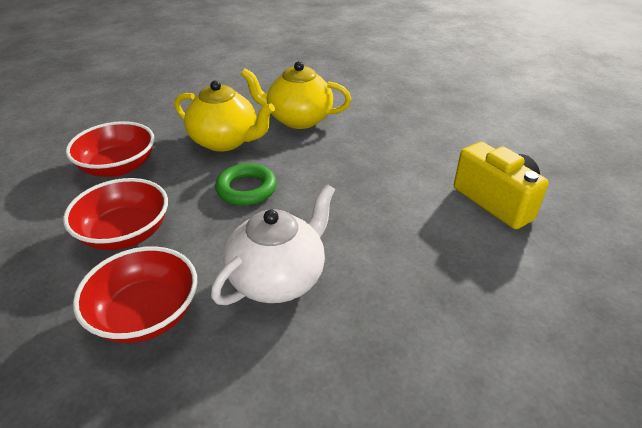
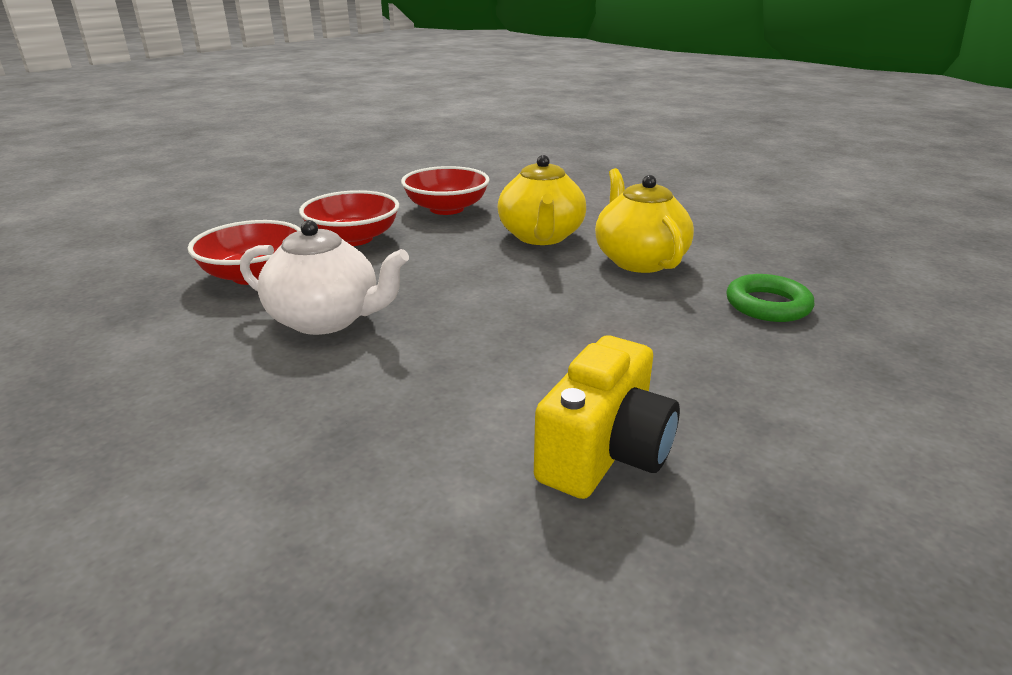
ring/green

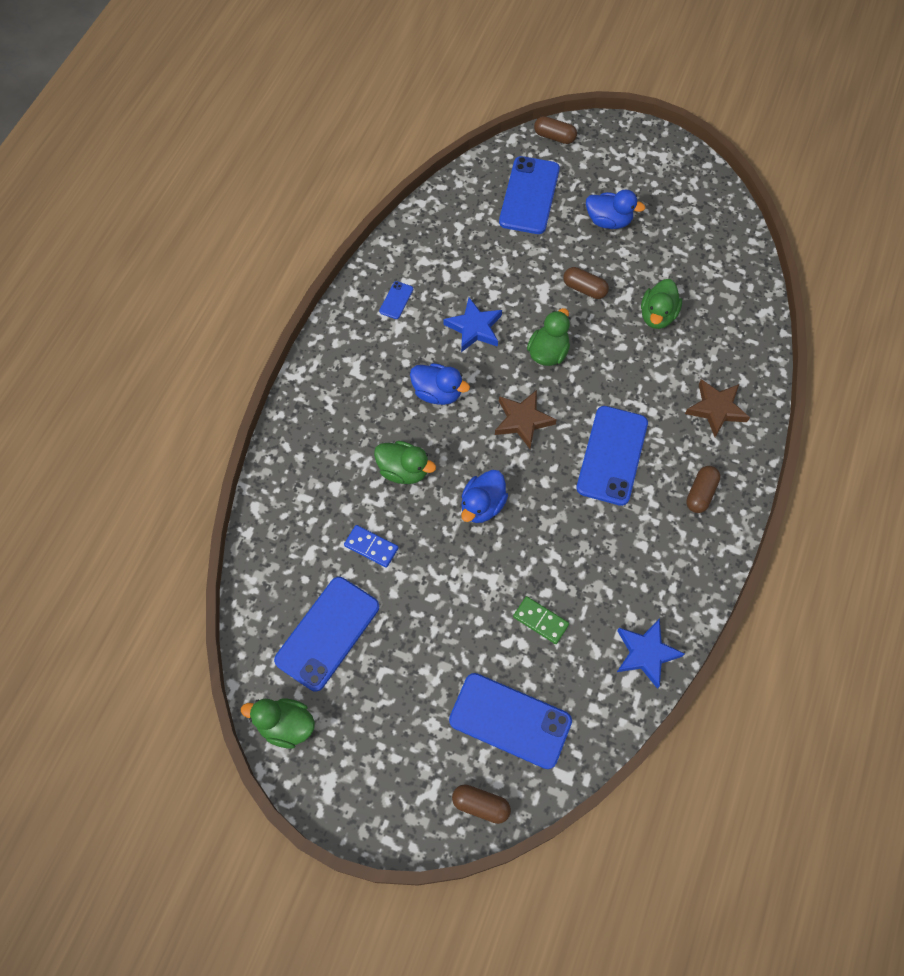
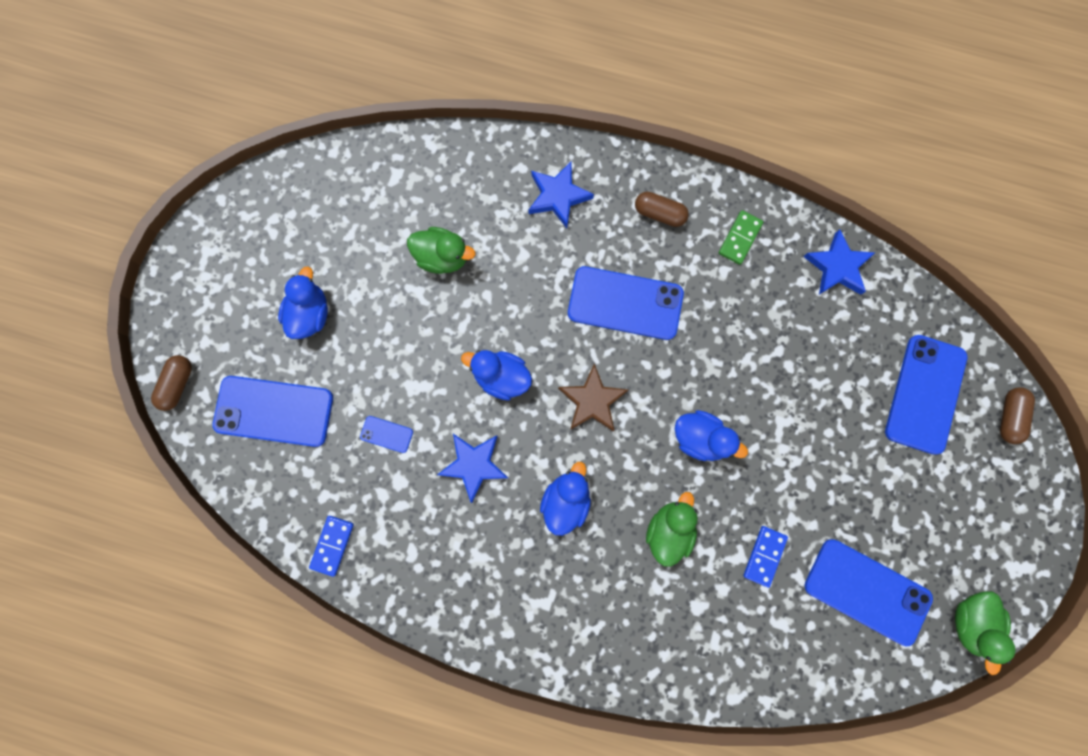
domino/blue (no. 1 from left); phone/blue (no. 2 from left); duck/blue (no. 2 from left); star/blue (no. 2 from left); domino/green; capsule/brown (no. 3 from left in the first image)

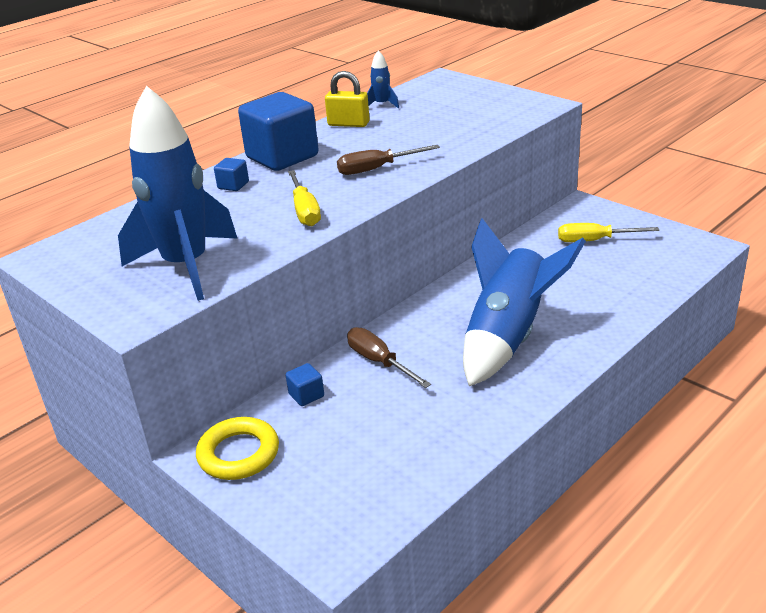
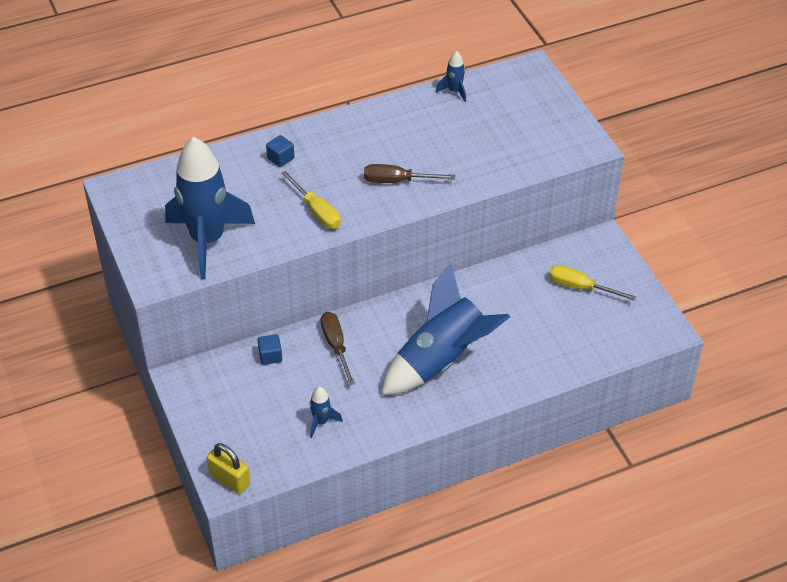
padlock/yellow; screwdriver/yellow (no. 1 from left); rocket/blue (no. 2 from left); ring/yellow; cube/blue (no. 2 from left in the first image)

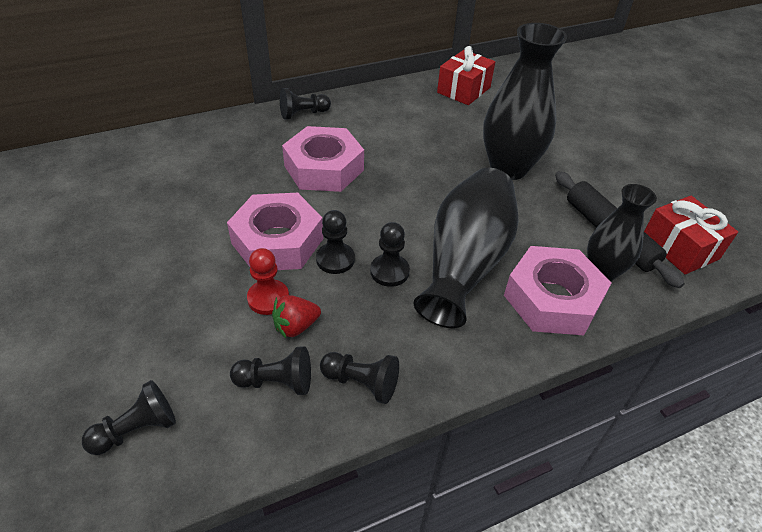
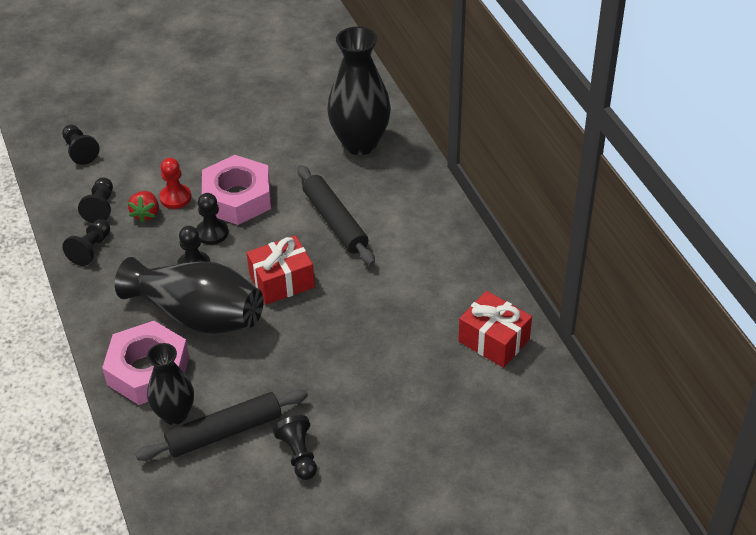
strawberry/red; gift/red (no. 1 from left); pawn/black (no. 6 from left); rolling pin/black (no. 2 from left); vase/black (no. 3 from left)

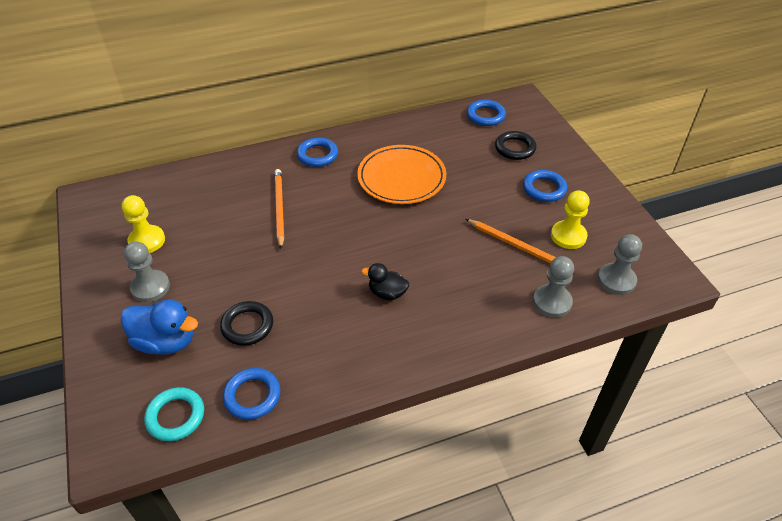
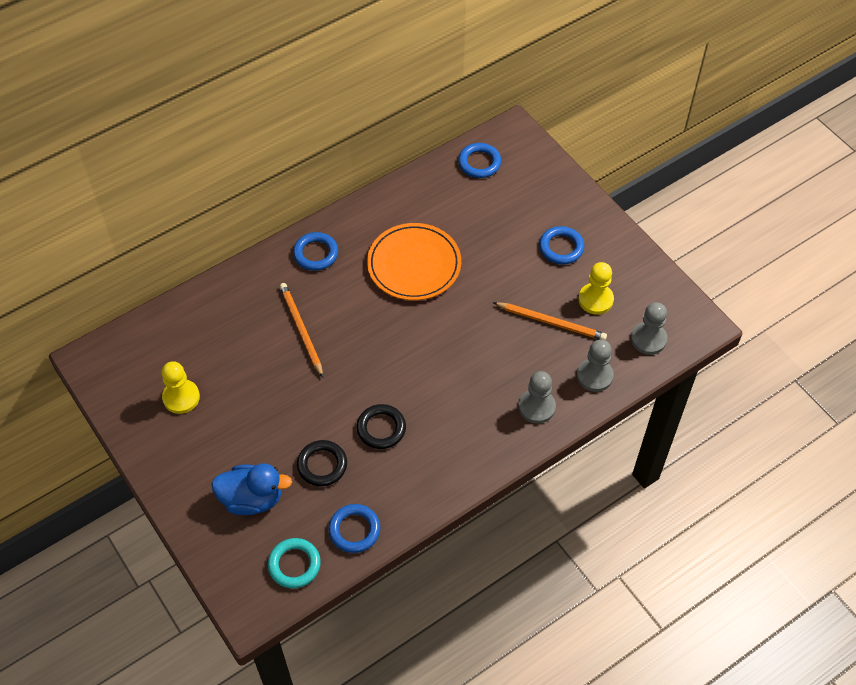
ring/black (no. 2 from left); pawn/grey (no. 1 from left); duck/black

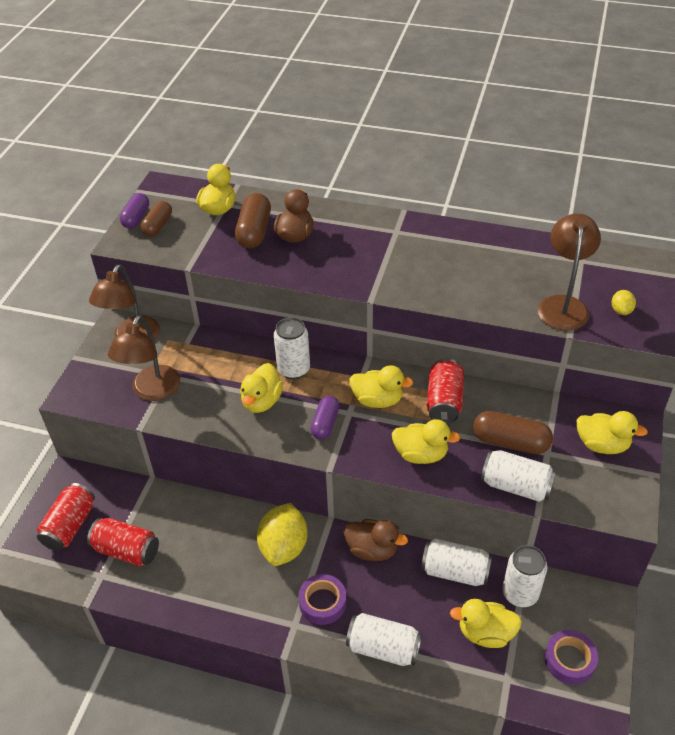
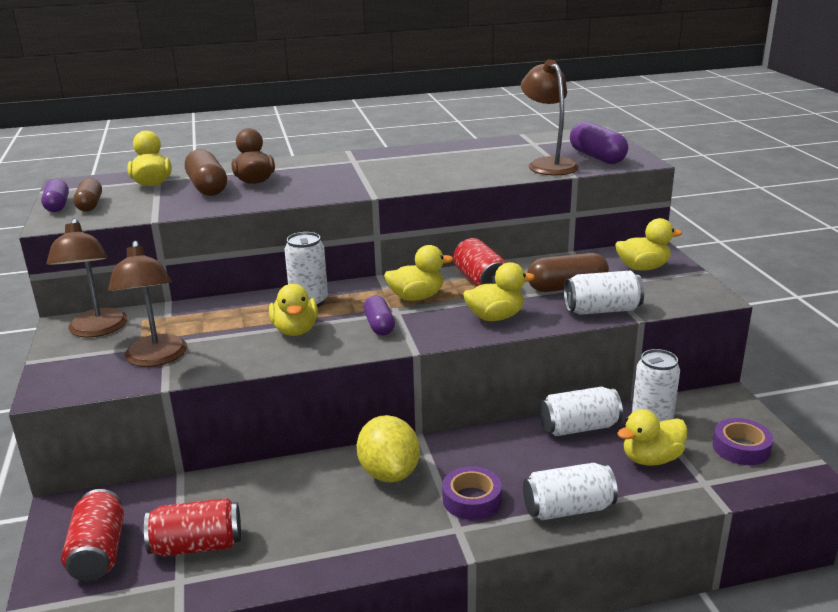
capsule/purple (no. 3 from left); duck/brown (no. 2 from left in the first image)

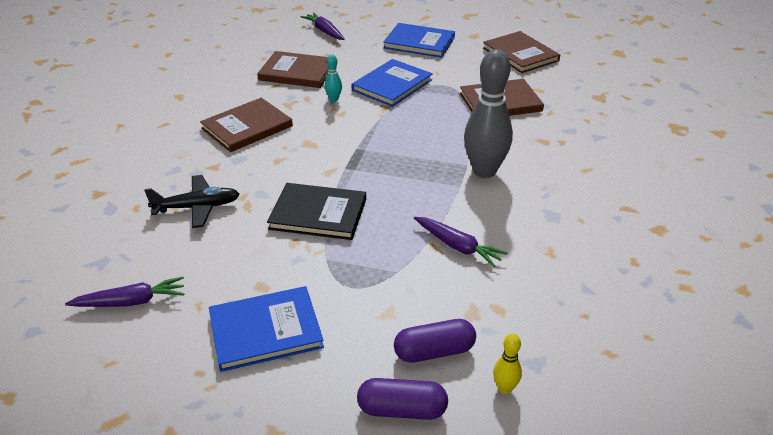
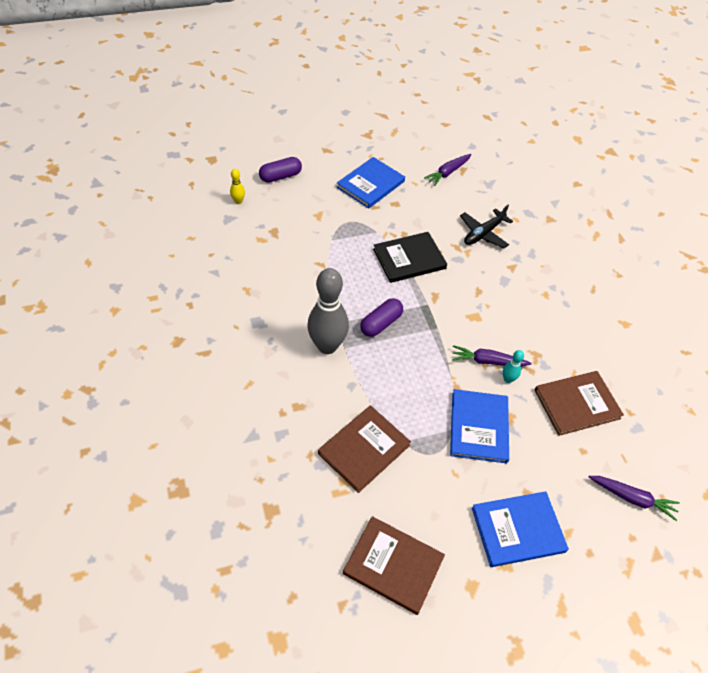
capsule/purple (no. 2 from left); carrot/purple (no. 2 from left); book/brown (no. 1 from left in the first image)

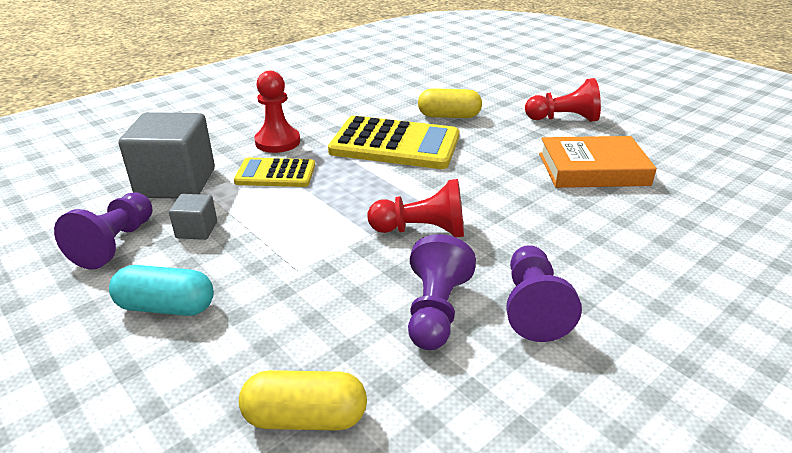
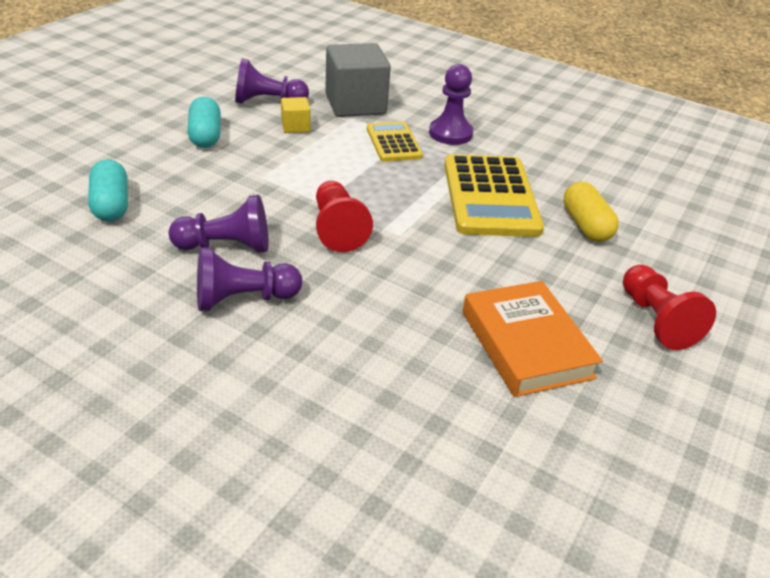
capsule/turquoise (no. 1 from left); cube/yellow; pawn/purple (no. 4 from left)

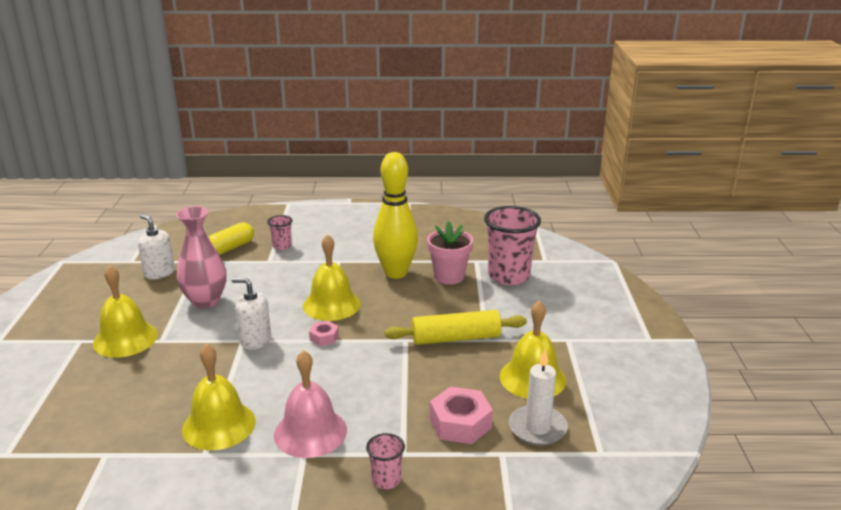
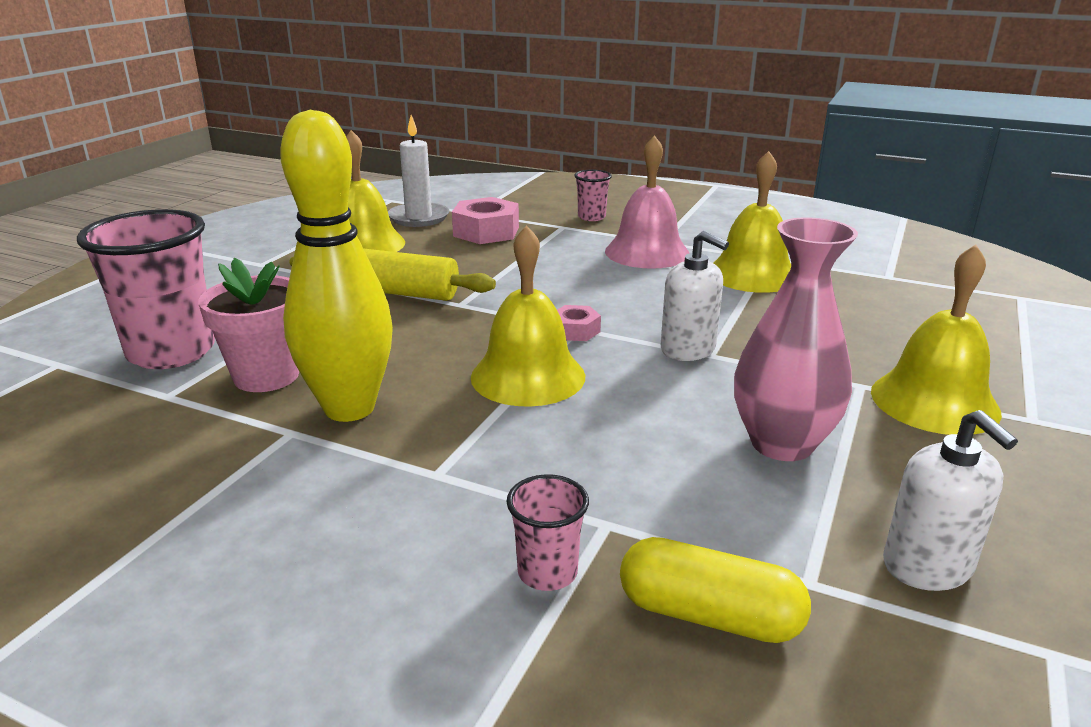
capsule/yellow

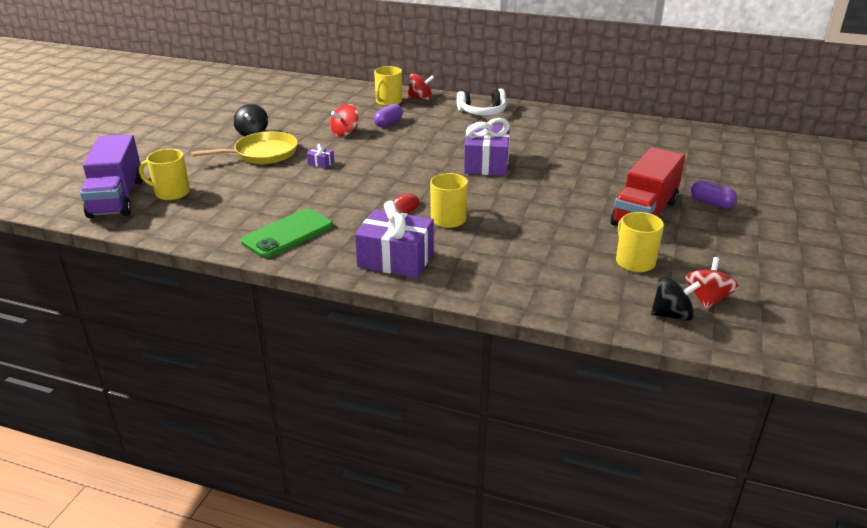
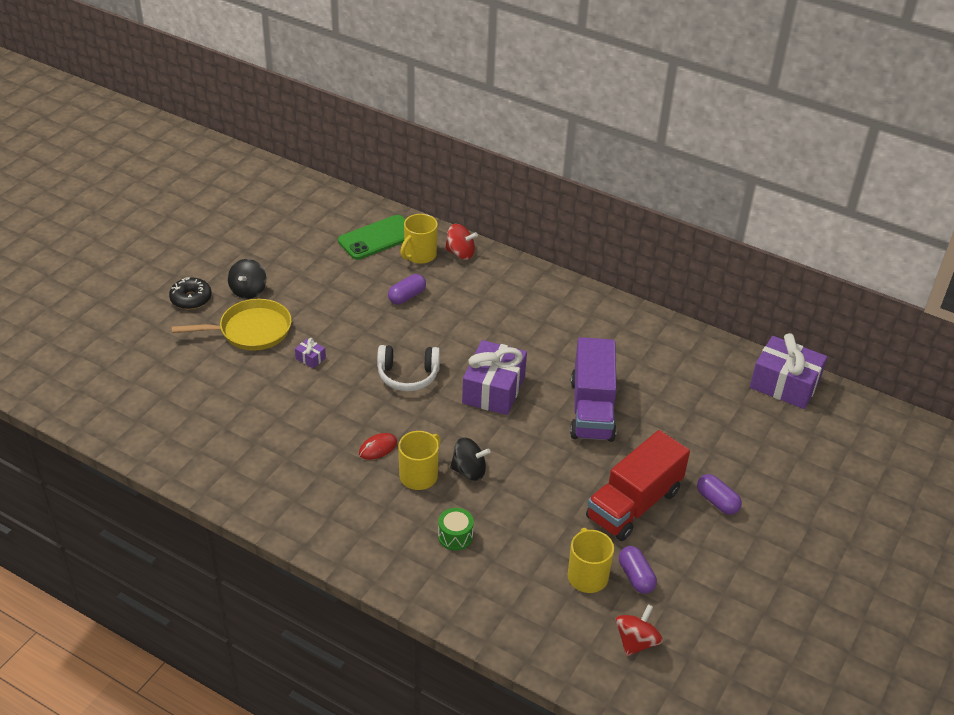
donut/black; phone/green; headphones/white; drum/green; spinning top/black (no. 2 from left); truck/purple; capsule/purple (no. 2 from left); gift/purple (no. 3 from left); mug/yellow (no. 1 from left in the first image); spinning top/red (no. 1 from left in the first image)

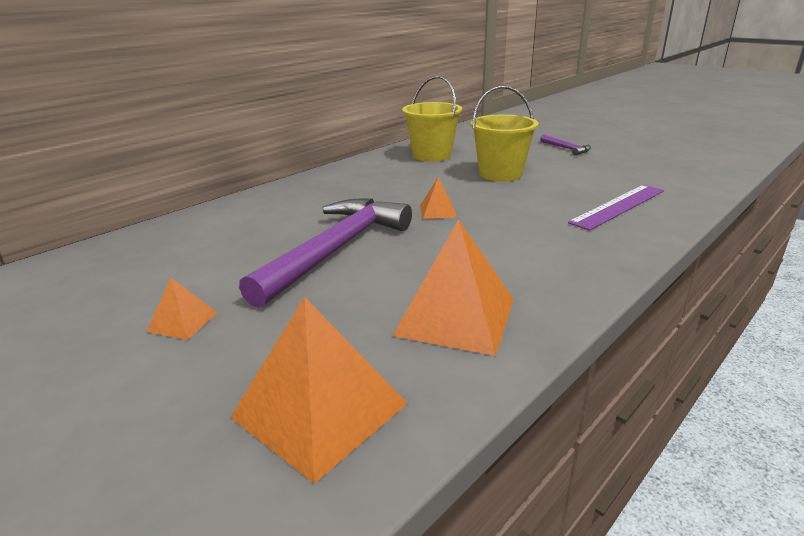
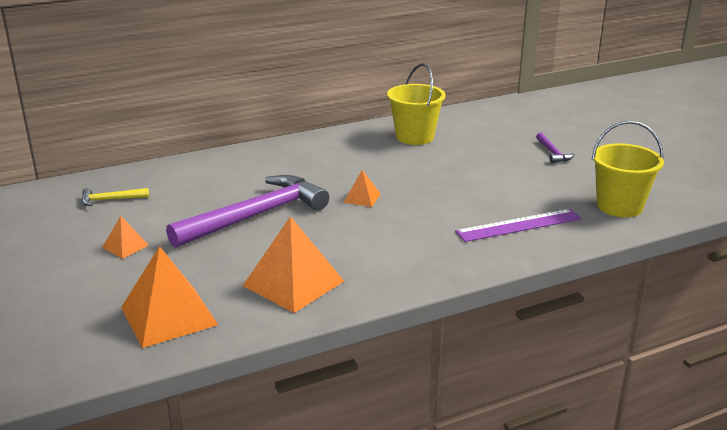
hammer/yellow; bucket/yellow (no. 2 from left)

